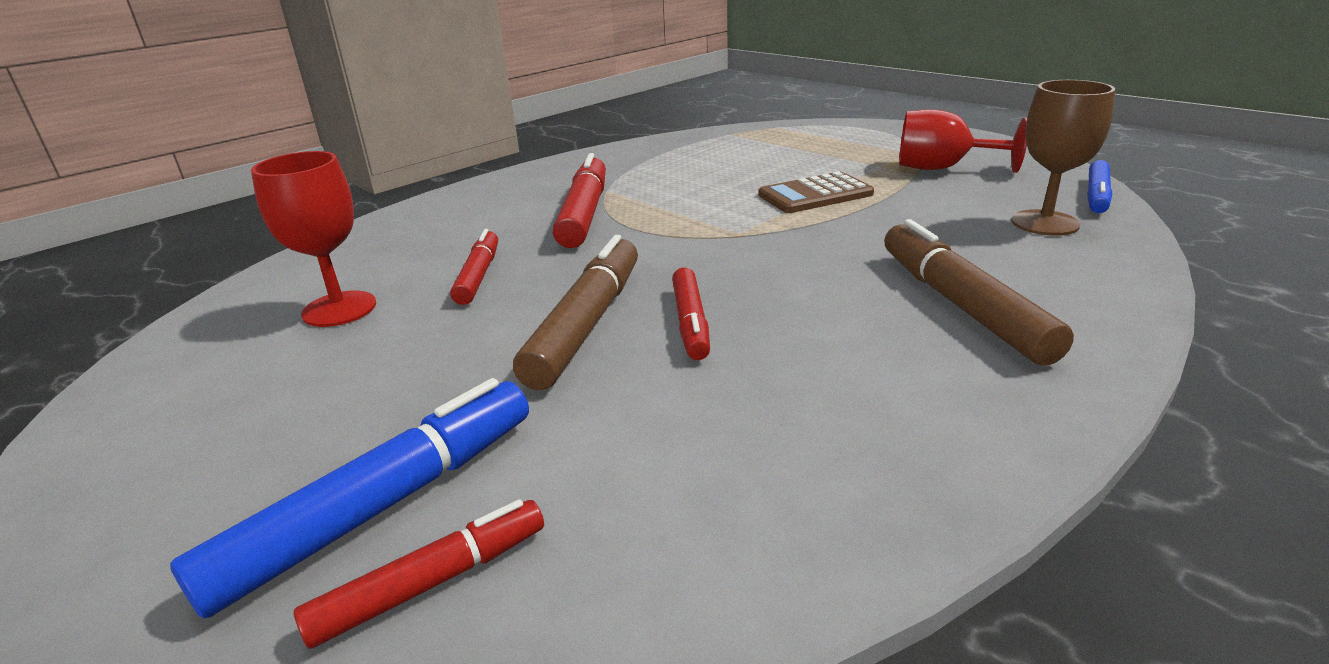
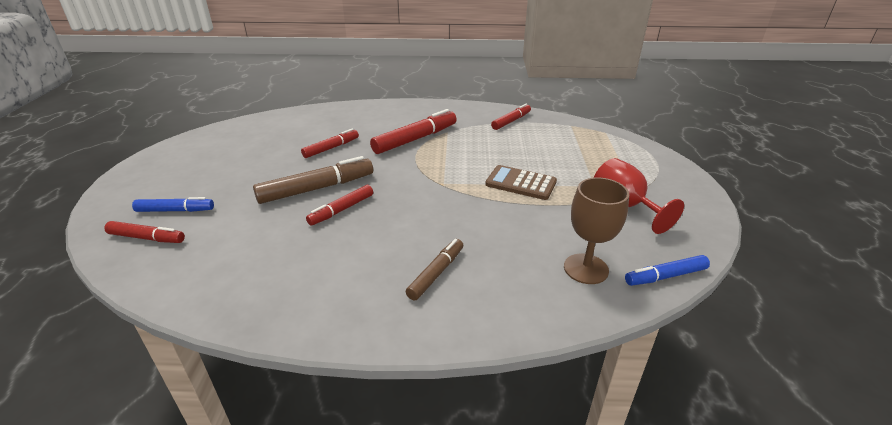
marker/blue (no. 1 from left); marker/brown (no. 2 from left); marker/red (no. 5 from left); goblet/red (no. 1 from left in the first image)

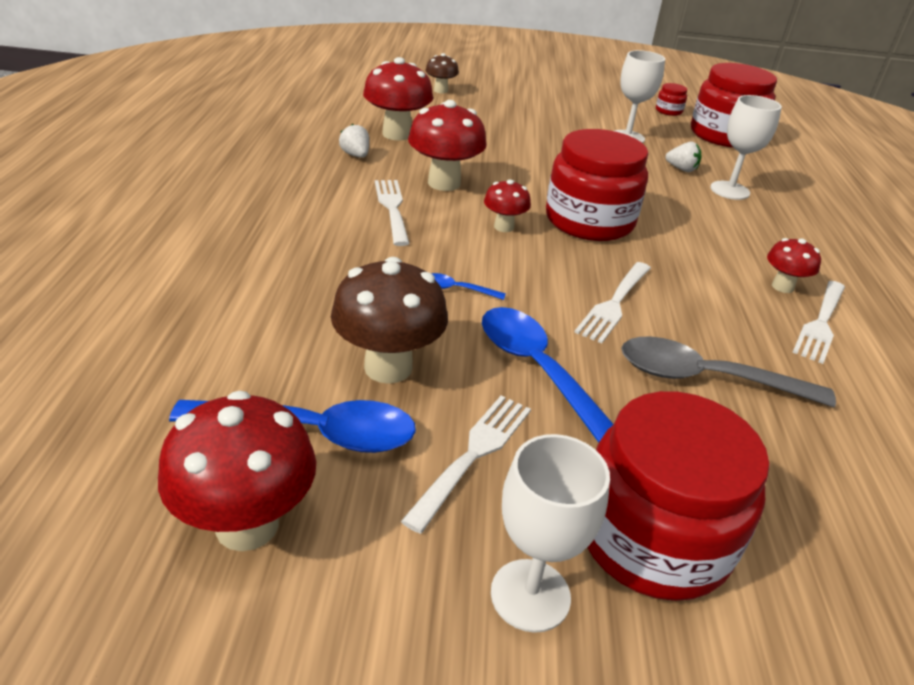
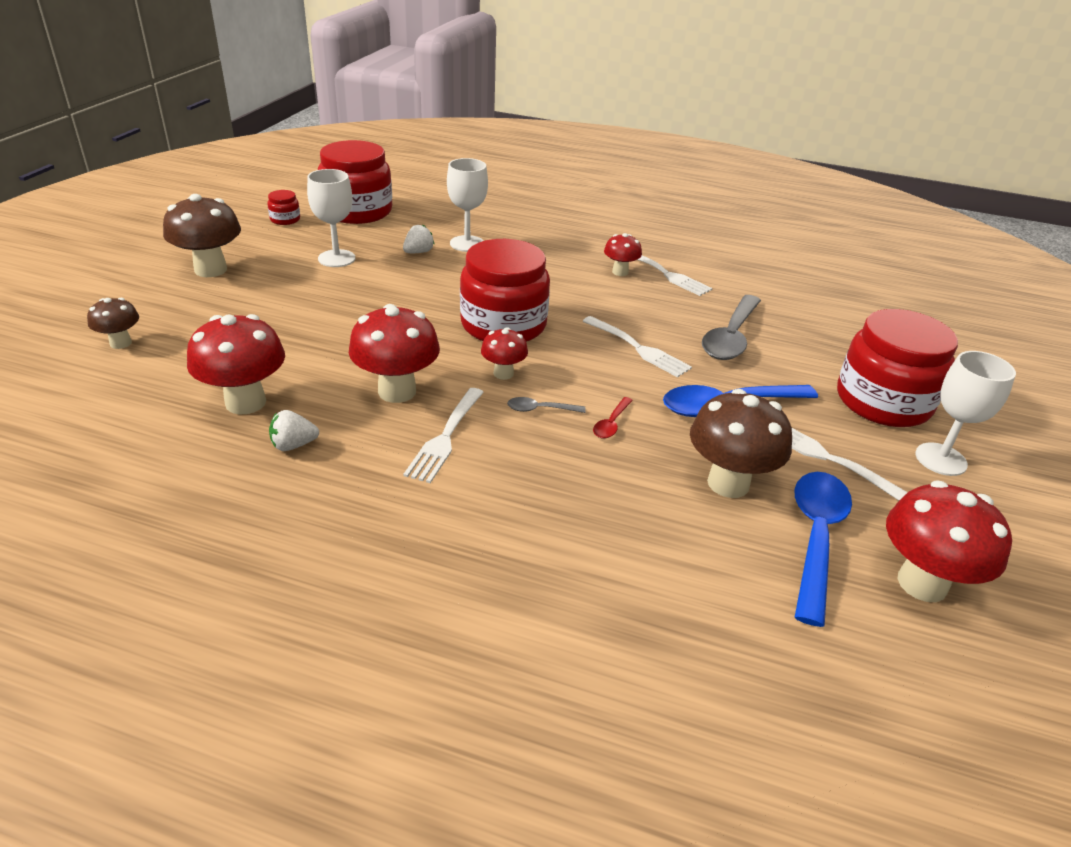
mushroom/brown (no. 2 from left); fork/white (no. 1 from left); spoon/grey (no. 1 from left); spoon/red

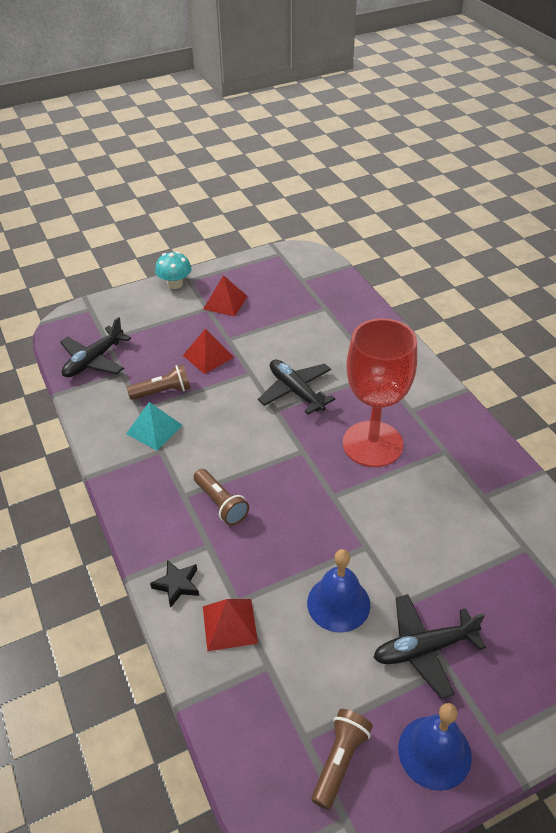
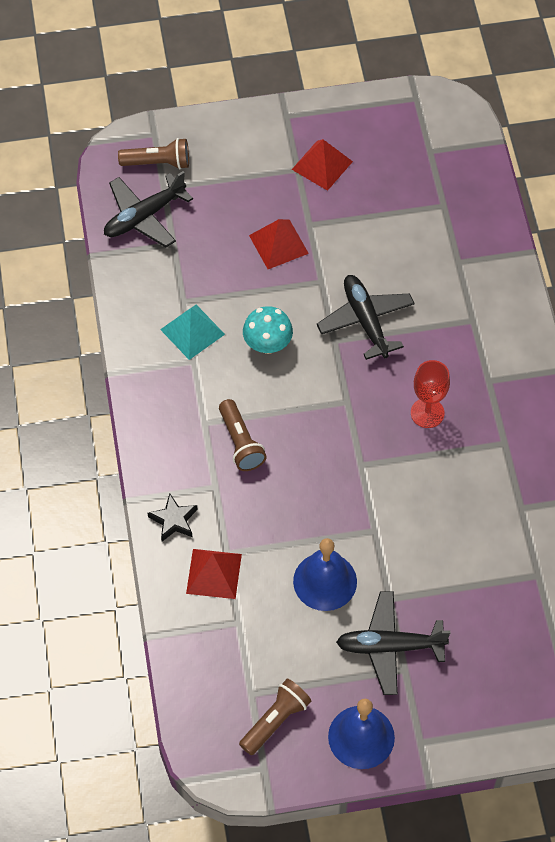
flashlight/brown (no. 1 from left); mushroom/turquoise; goblet/red

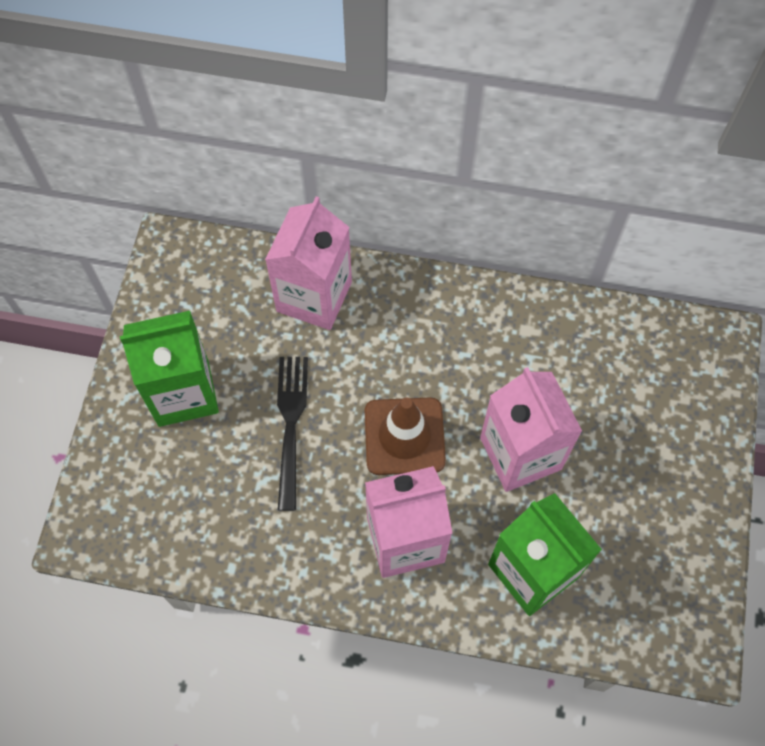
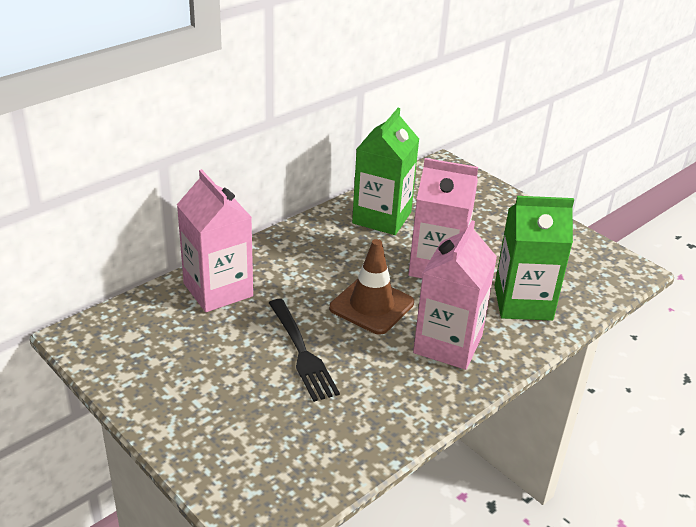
fork/black; carton/green (no. 1 from left)

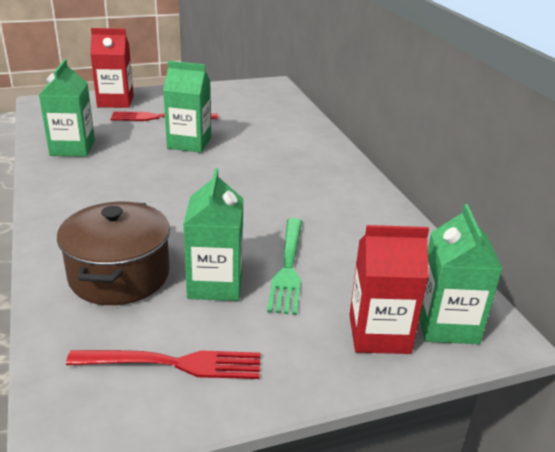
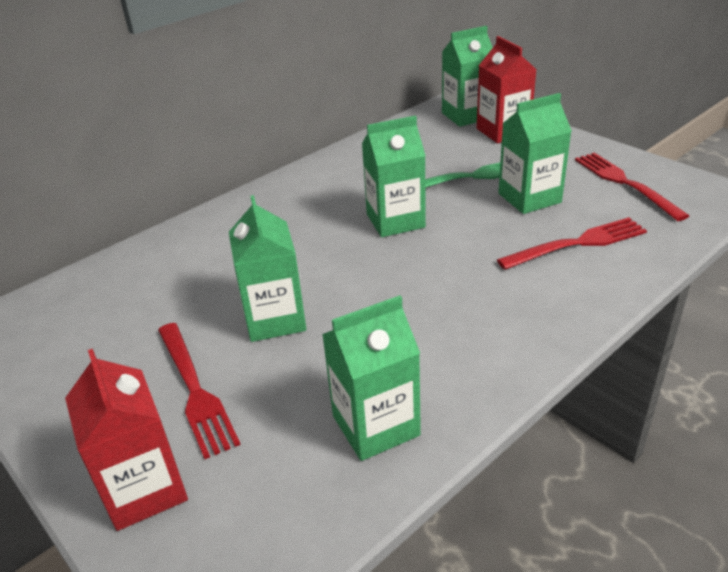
carton/green (no. 3 from left); fork/red (no. 2 from left)

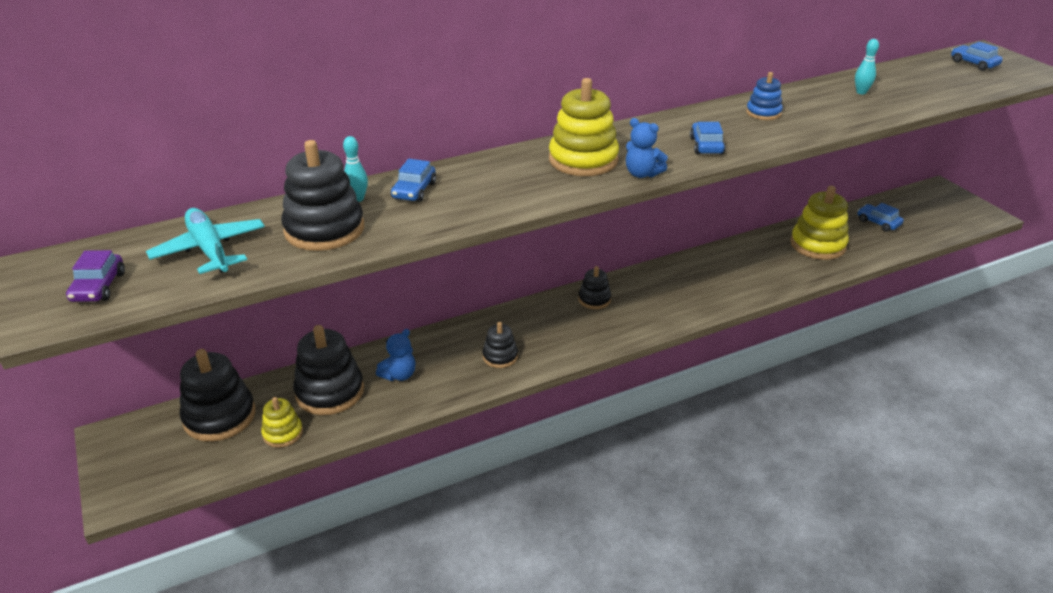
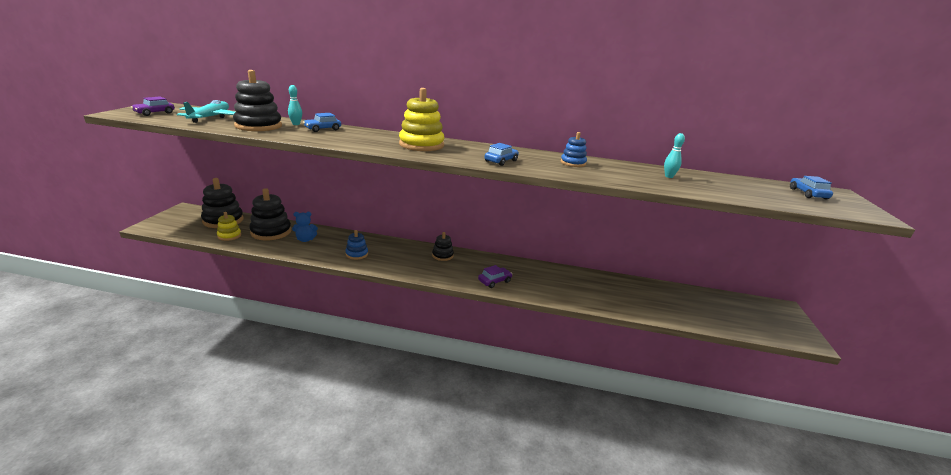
stacking toy/blue (no. 1 from left); car/purple (no. 2 from left); teddy bear/blue (no. 2 from left in the first image); stacking toy/yellow (no. 3 from left in the first image); car/blue (no. 3 from left in the first image)

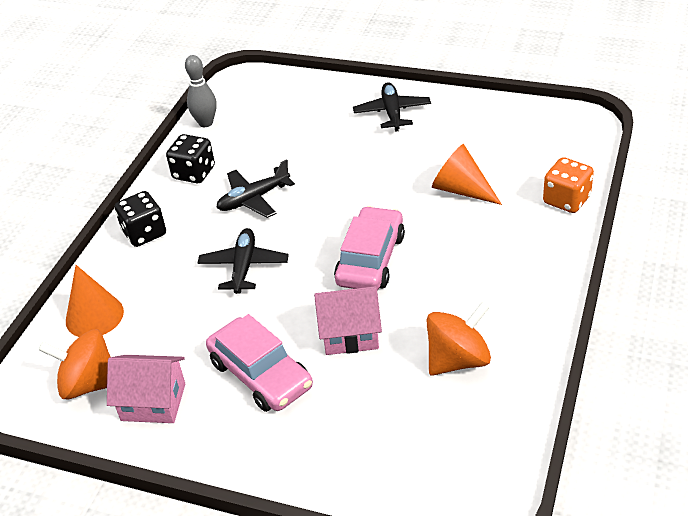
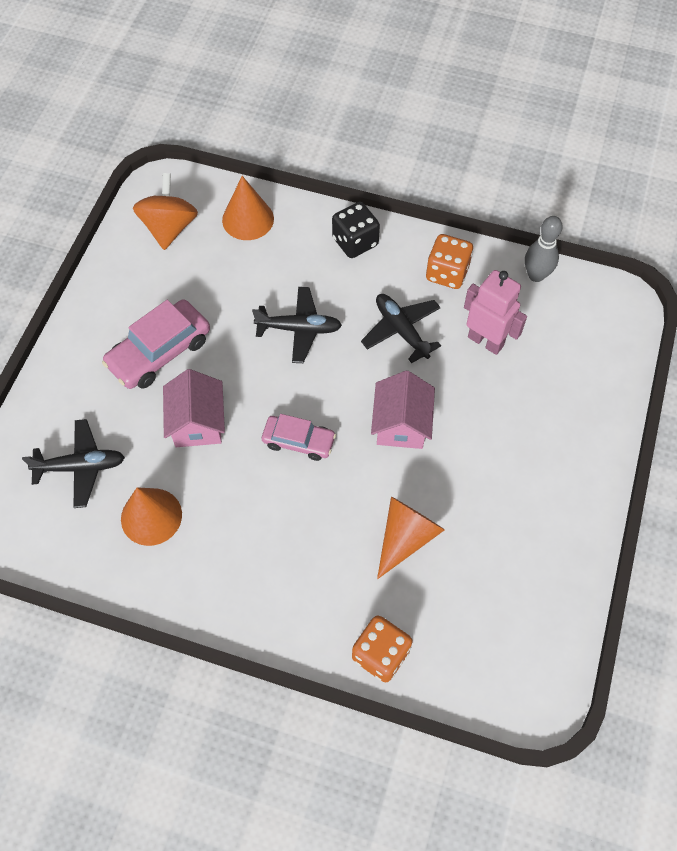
plane/black (no. 1 from left); cone/orange (no. 1 from left); car/pink (no. 2 from left); house/pink (no. 2 from left); dice/orange (no. 2 from left); robot/pink

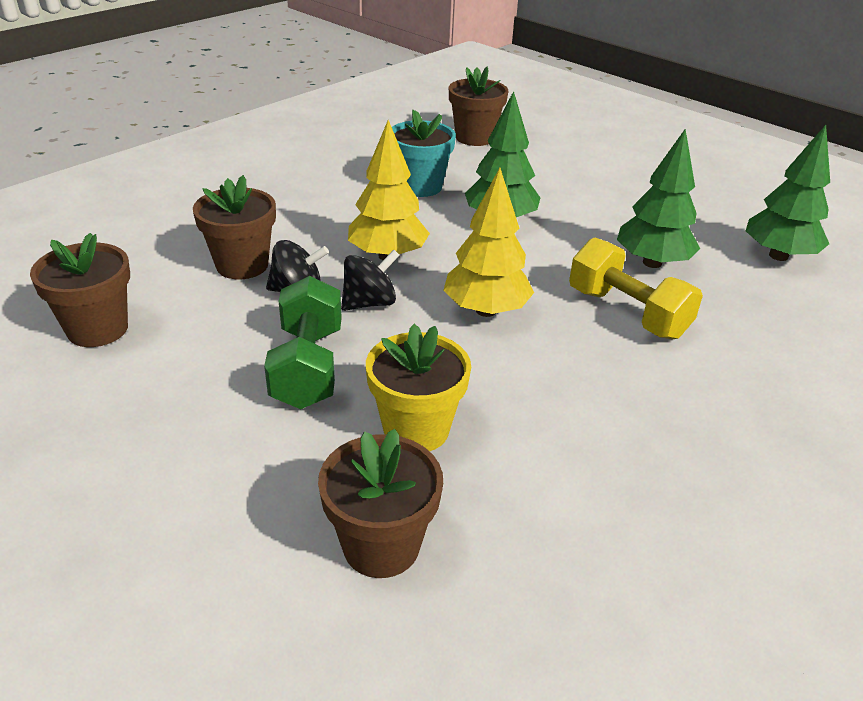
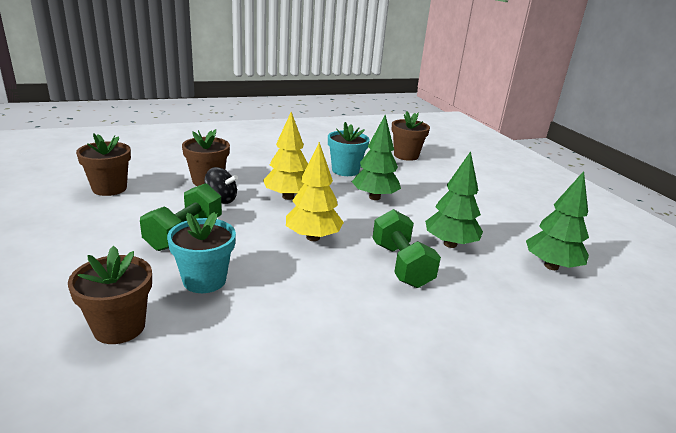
flower pot/turquoise (no. 1 from left); dumbbell/green (no. 2 from left); spinning top/black (no. 2 from left in the first image)

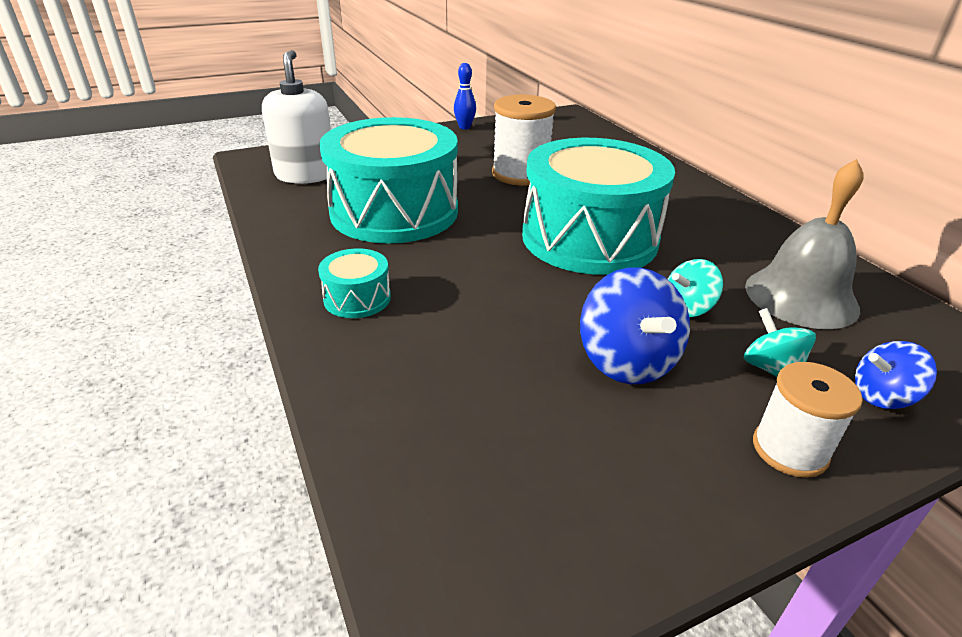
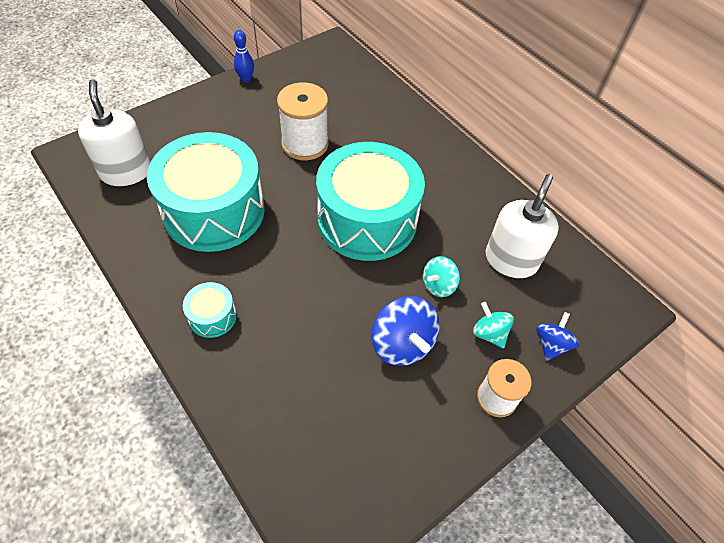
soap dispenser/white (no. 2 from left); spinning top/blue (no. 2 from left)

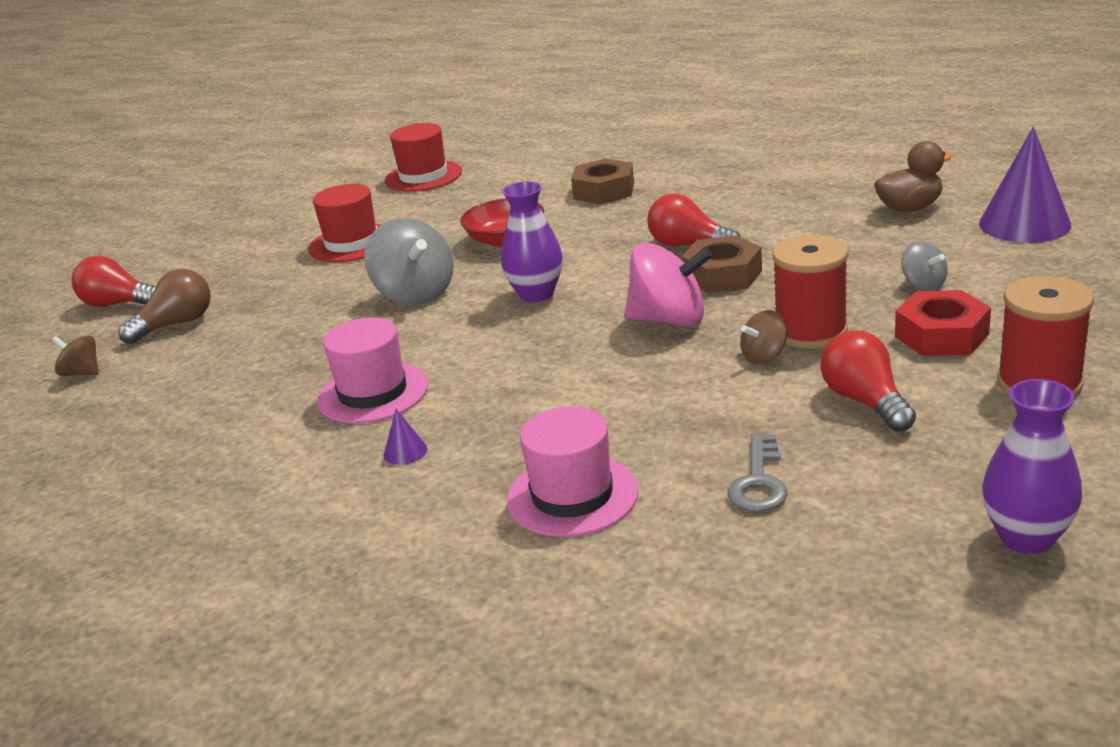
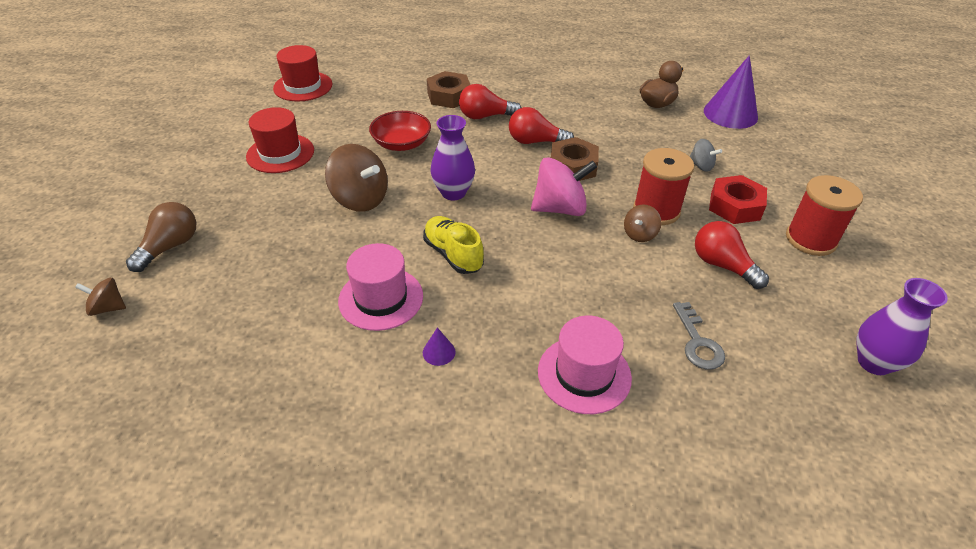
spinning top/brown (no. 2 from left); shoe/yellow; light bulb/red (no. 1 from left)

